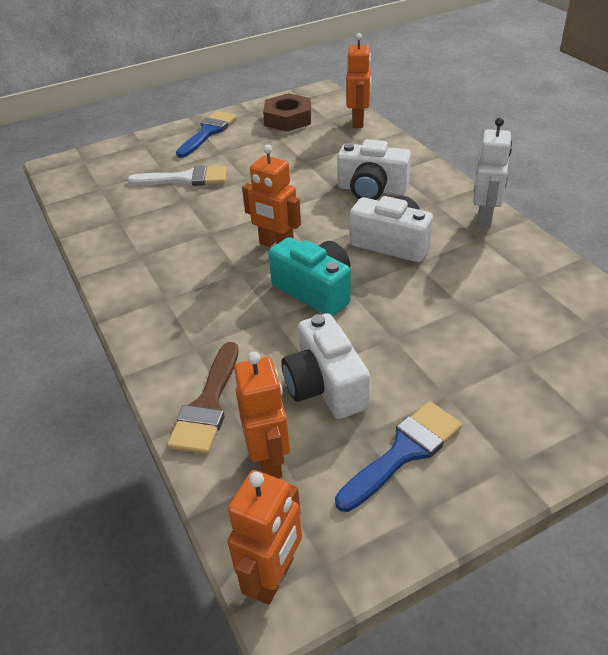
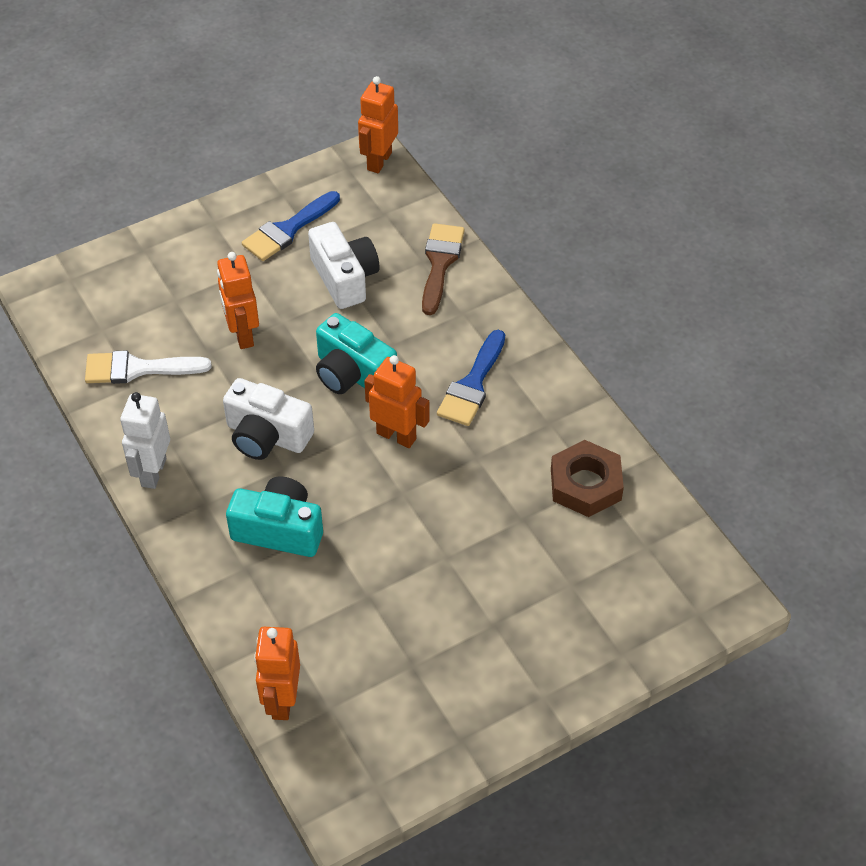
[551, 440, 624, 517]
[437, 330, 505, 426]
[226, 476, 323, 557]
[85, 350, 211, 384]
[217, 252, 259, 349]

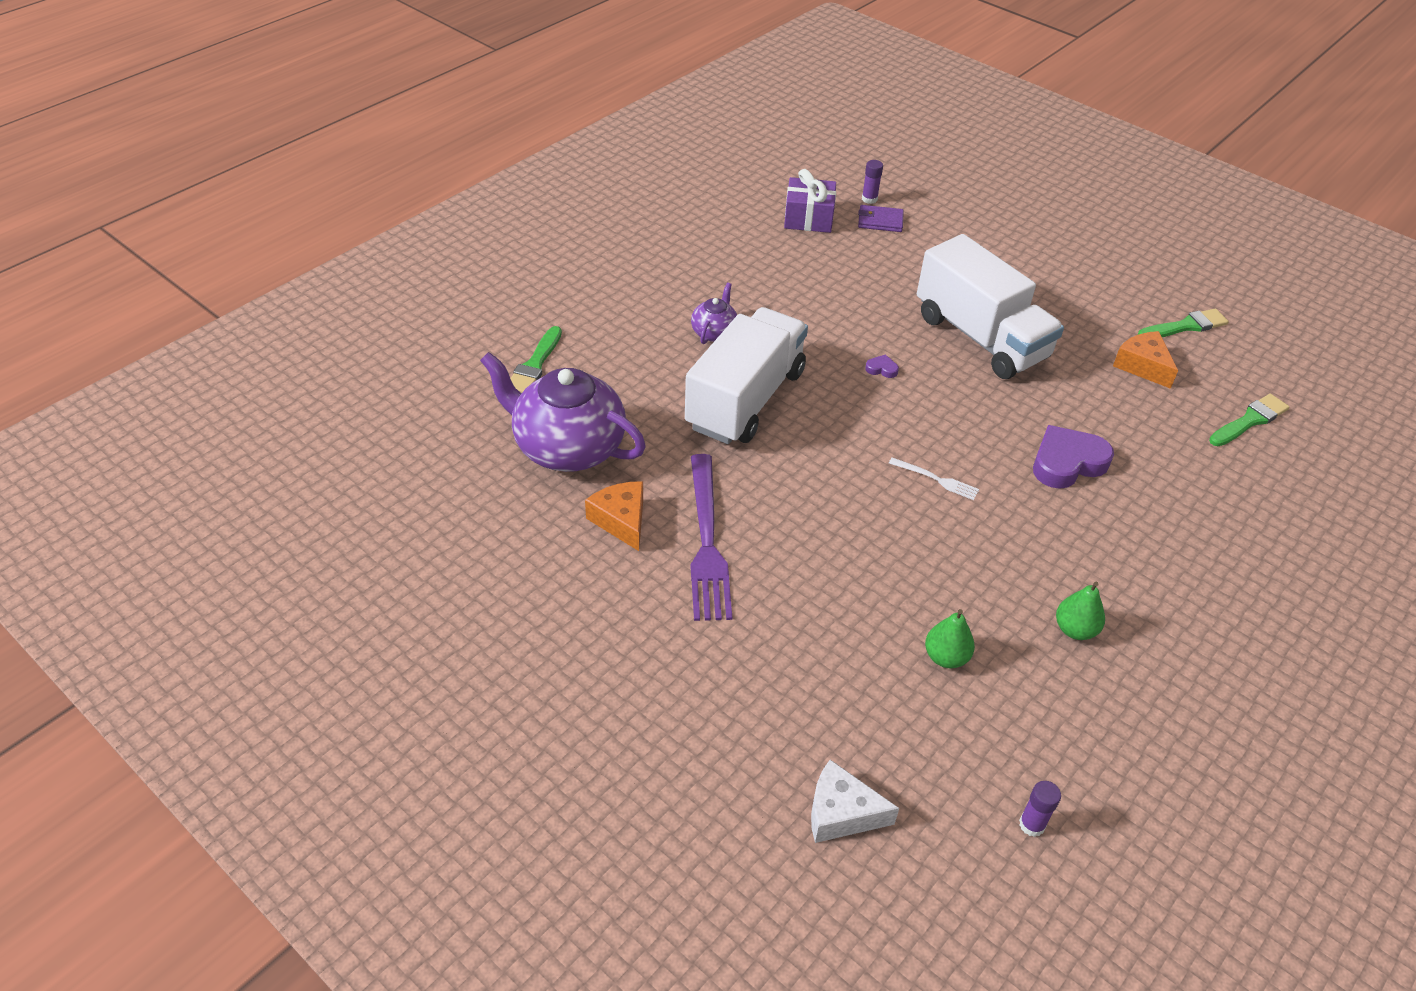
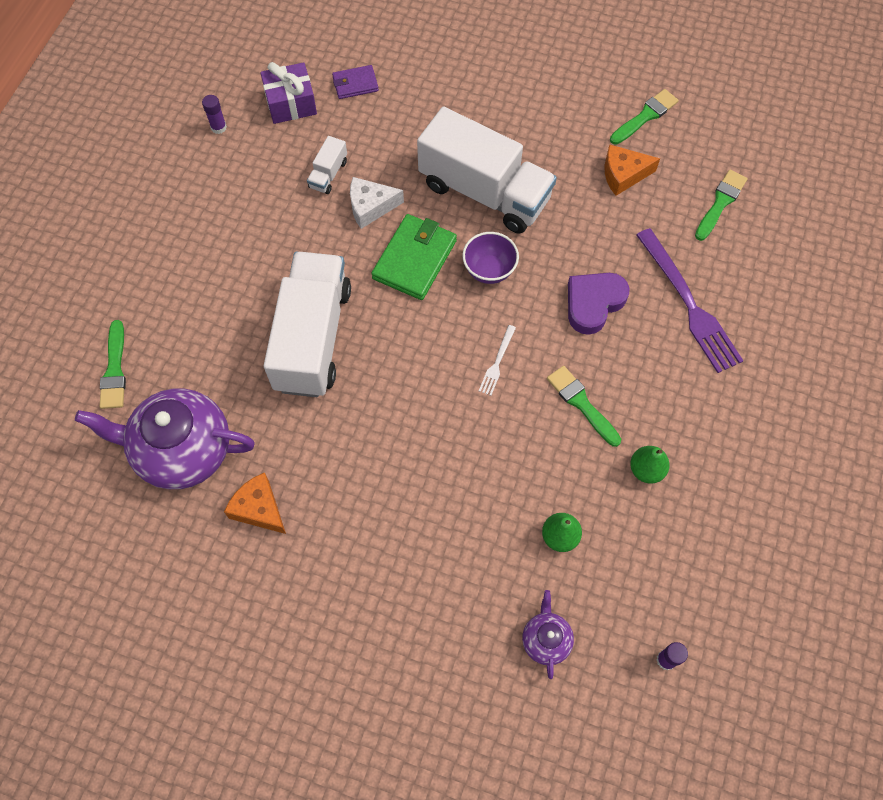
[202, 95, 227, 134]
[522, 590, 574, 679]
[605, 144, 660, 196]
[371, 214, 457, 300]
[636, 228, 744, 373]
[479, 325, 516, 396]
[350, 177, 404, 229]
[307, 136, 347, 194]
[462, 232, 519, 284]
[547, 366, 621, 447]

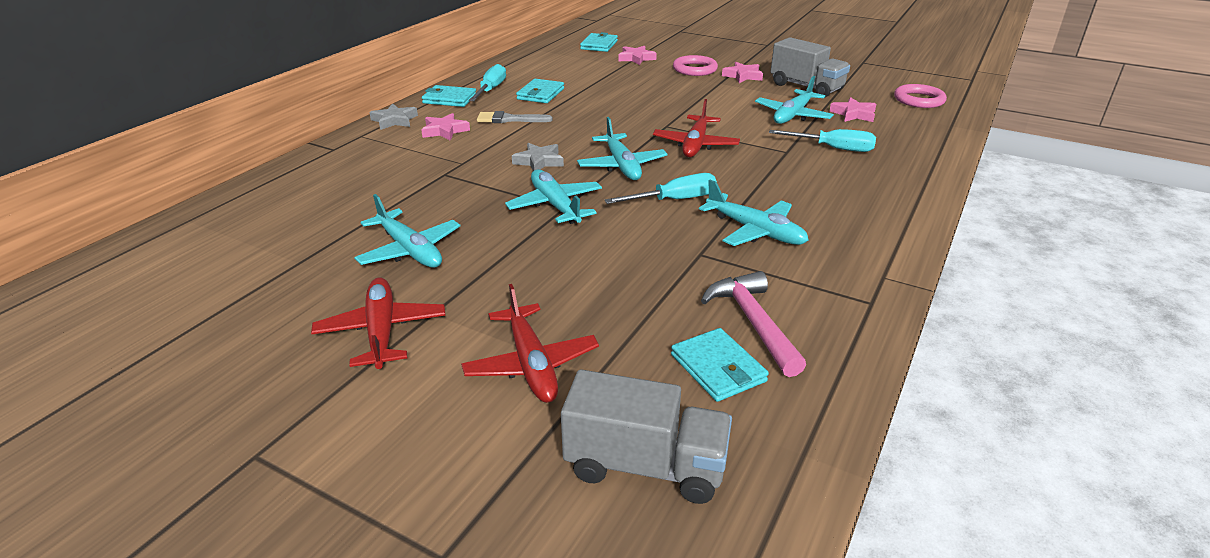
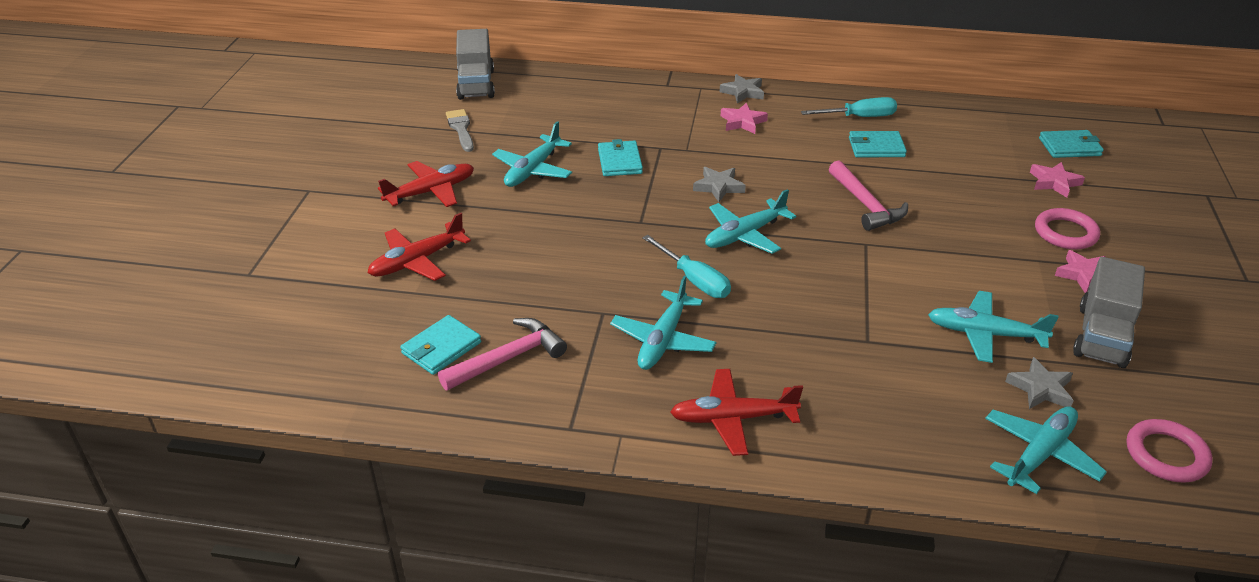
[598, 139, 643, 176]
[1005, 357, 1074, 409]
[670, 369, 803, 456]
[446, 109, 474, 152]
[769, 129, 876, 152] (first image)
[985, 407, 1107, 494]
[456, 29, 495, 100]
[829, 160, 908, 231]

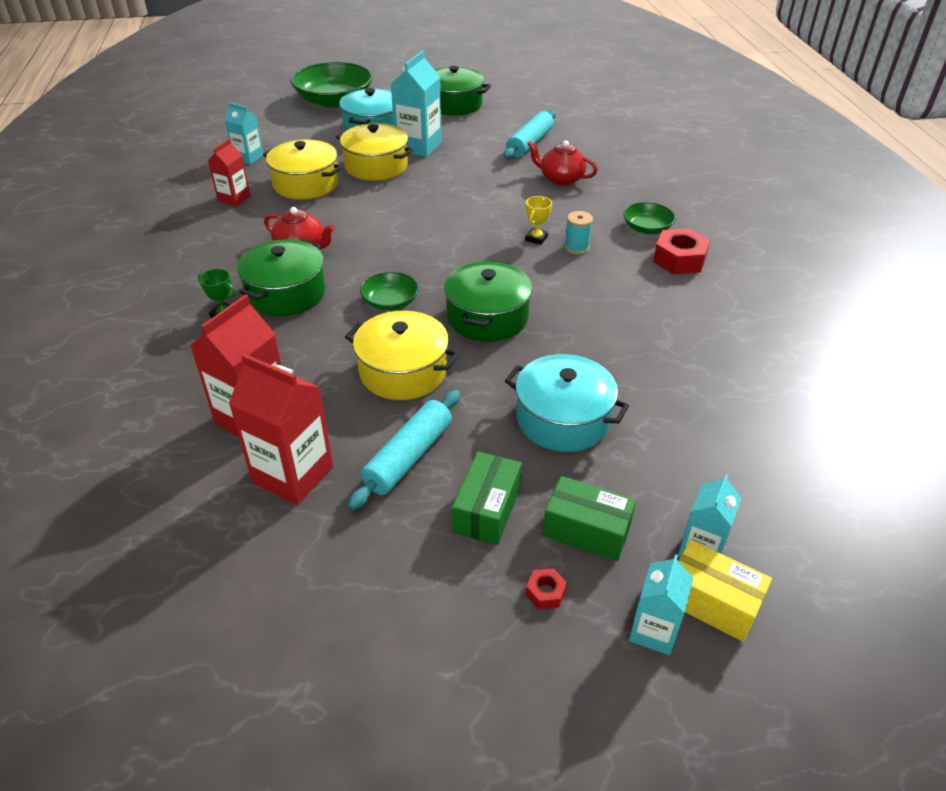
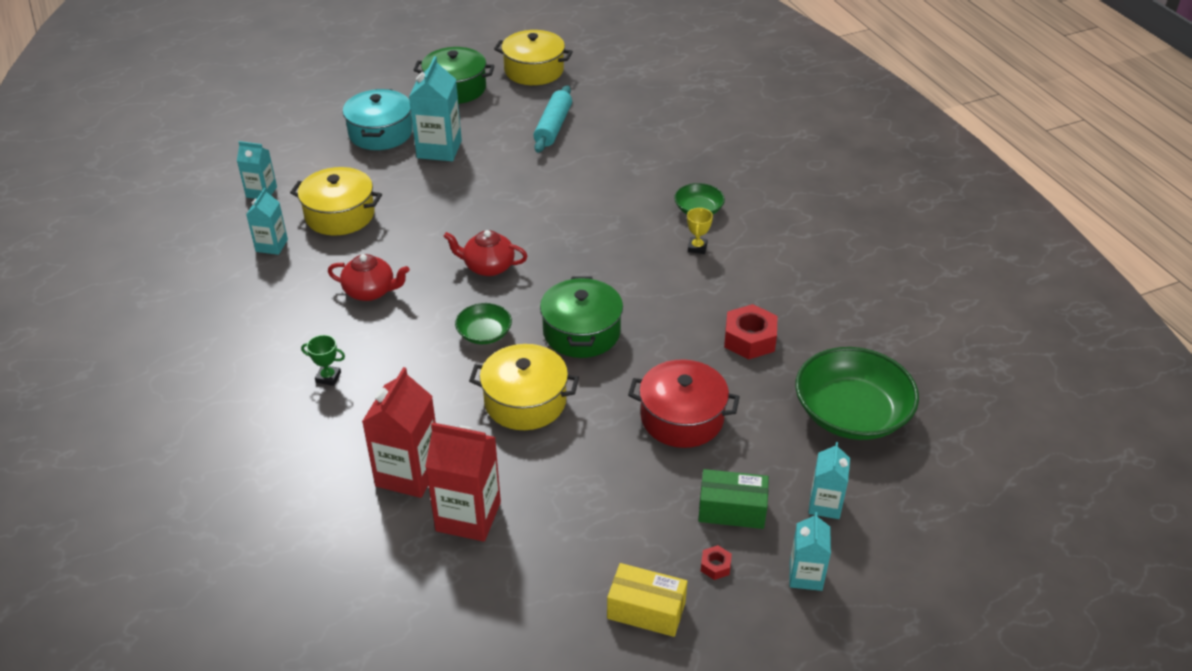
[795, 347, 919, 440]
[494, 30, 573, 85]
[246, 188, 288, 255]
[443, 230, 527, 276]
[687, 208, 713, 254]
[565, 211, 593, 254] (first image)
[724, 304, 778, 359]
[237, 239, 326, 316] (first image)
[628, 359, 740, 448]
[348, 390, 460, 510] (first image)
[452, 451, 522, 545] (first image)
[607, 563, 687, 637]

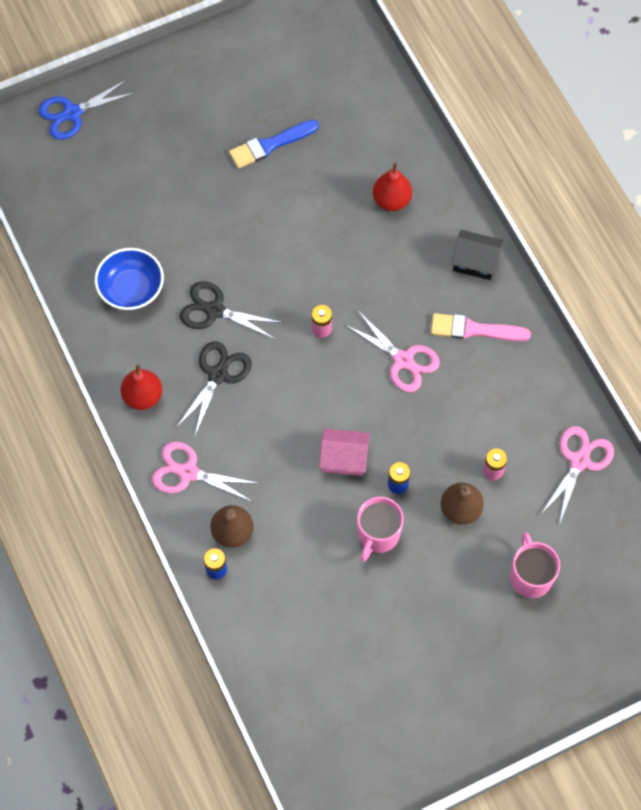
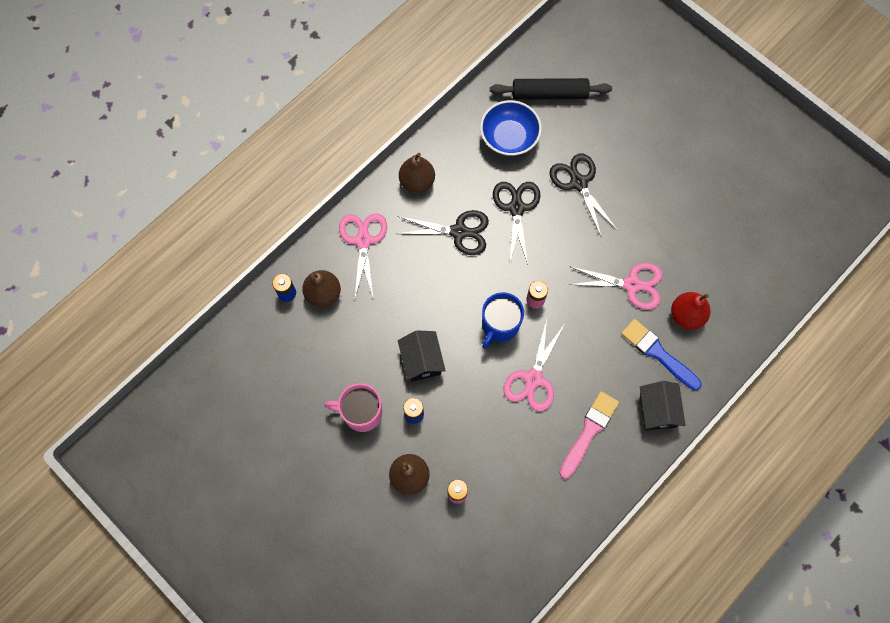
[39, 79, 135, 140] (first image)
[621, 319, 702, 390]
[560, 391, 619, 479]
[399, 153, 435, 193]
[568, 263, 662, 310]
[398, 330, 446, 382]
[510, 532, 560, 598] (first image)
[490, 78, 612, 100]
[549, 154, 617, 236]
[482, 292, 524, 349]

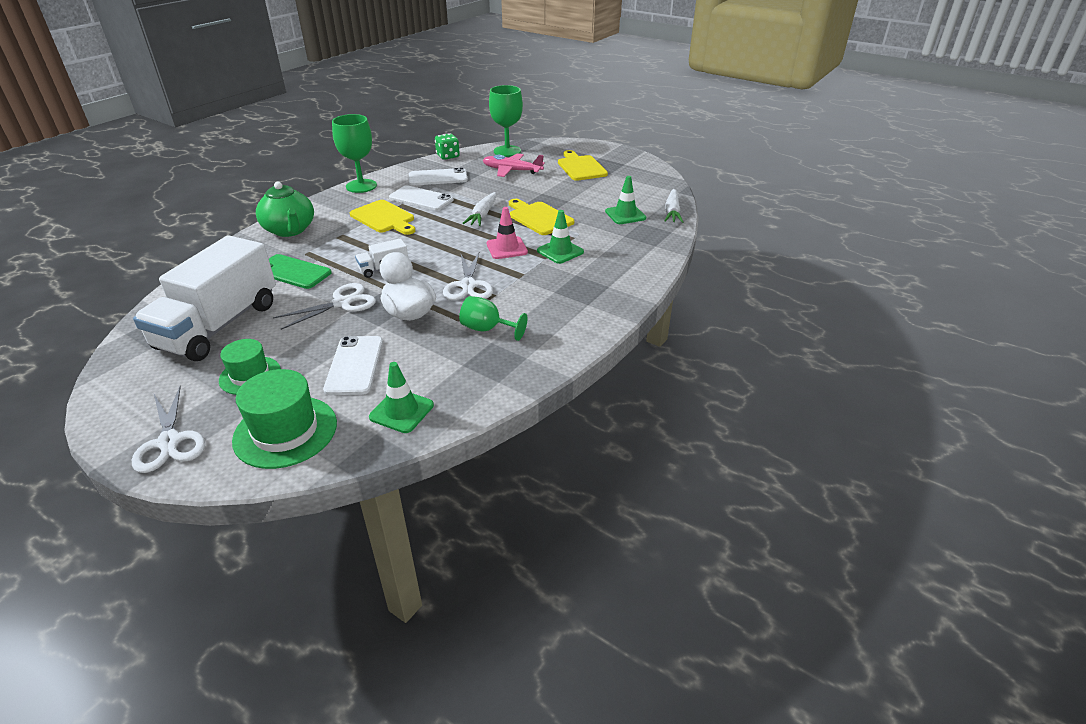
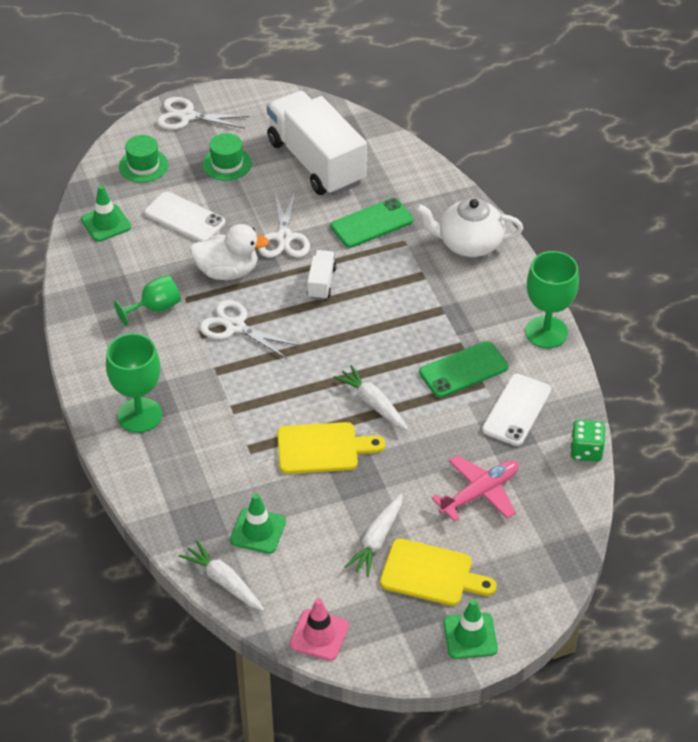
[106, 333, 162, 433]
[415, 198, 523, 257]
[419, 341, 508, 398]
[350, 200, 415, 235] (first image)
[290, 598, 349, 661]
[444, 599, 498, 659]
[119, 135, 168, 183]
[345, 494, 403, 577]

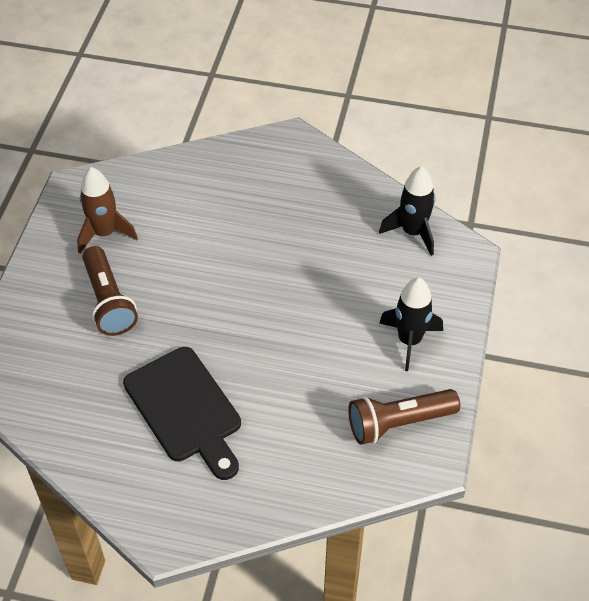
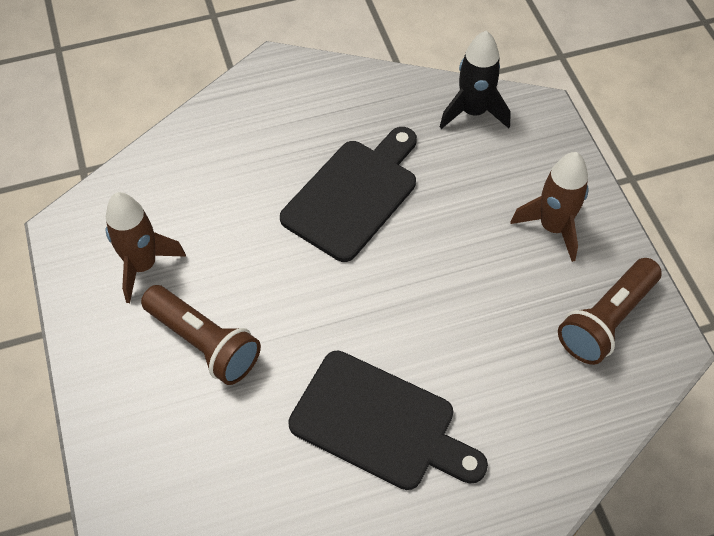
[510, 152, 589, 262]
[280, 127, 417, 262]

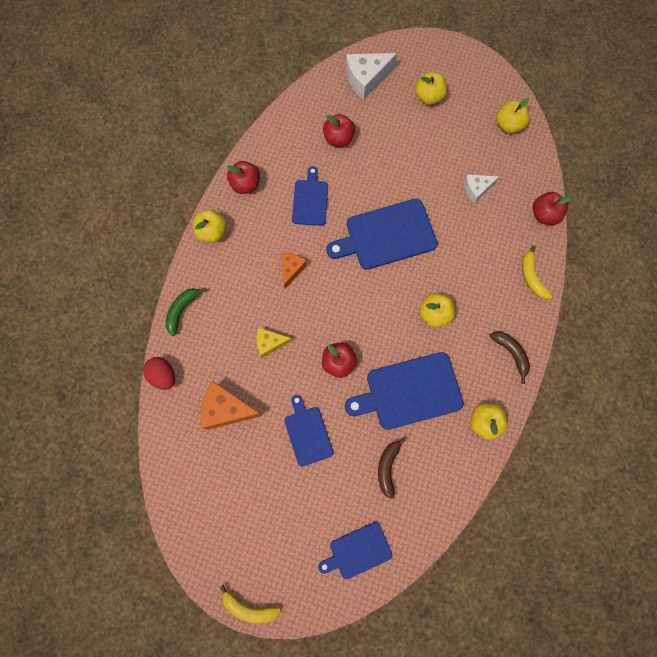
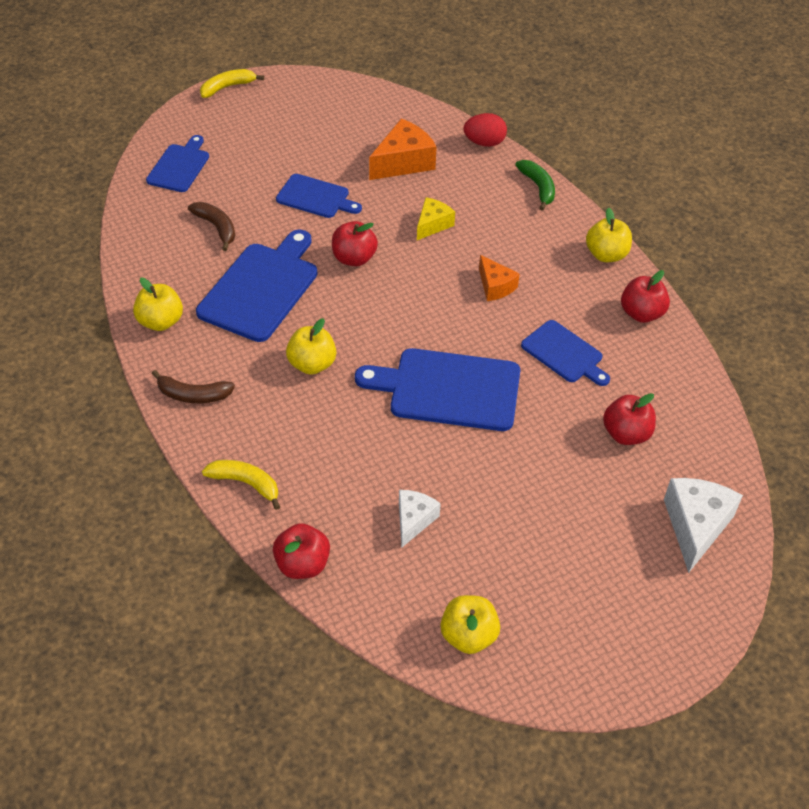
[415, 72, 447, 105] (first image)
[355, 348, 520, 431]

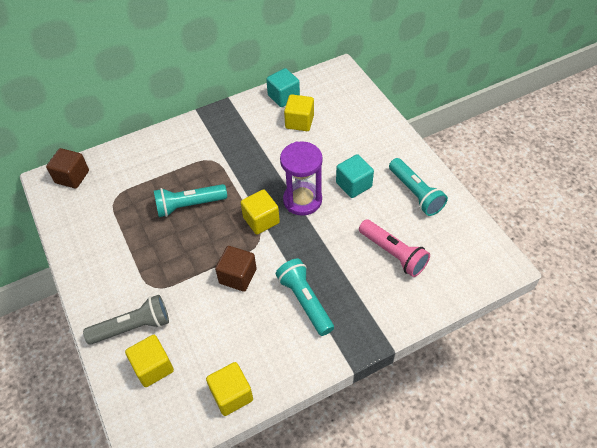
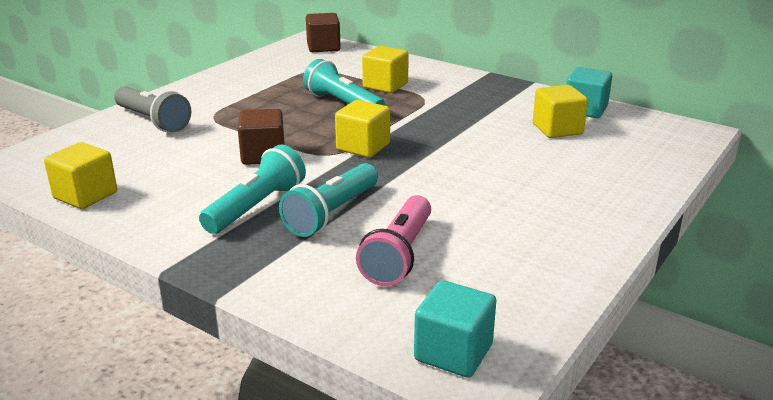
[280, 141, 323, 216] (first image)
[414, 280, 496, 378]
[279, 163, 378, 237]
[362, 46, 409, 93]

